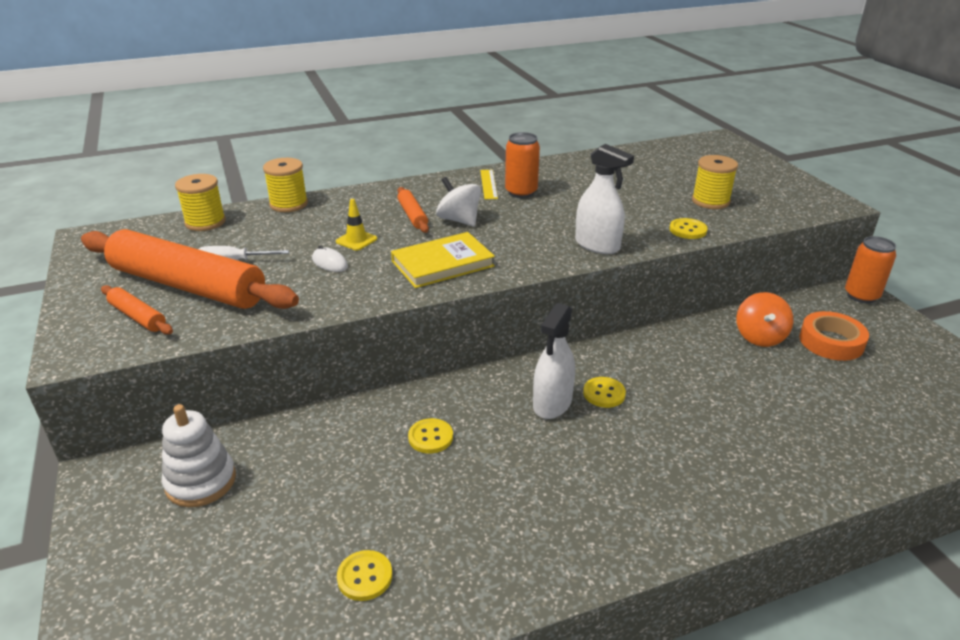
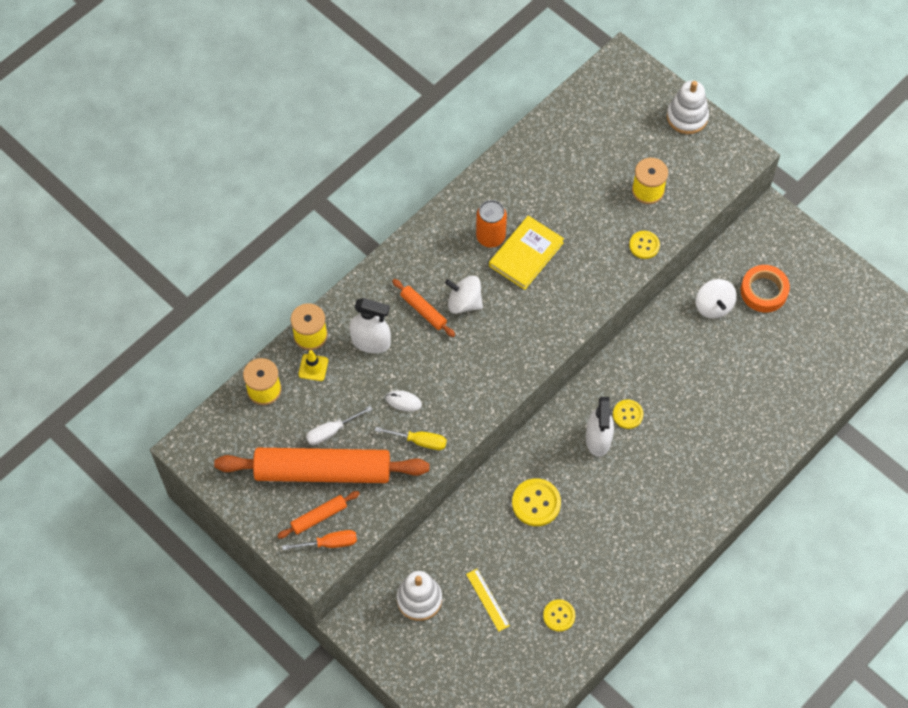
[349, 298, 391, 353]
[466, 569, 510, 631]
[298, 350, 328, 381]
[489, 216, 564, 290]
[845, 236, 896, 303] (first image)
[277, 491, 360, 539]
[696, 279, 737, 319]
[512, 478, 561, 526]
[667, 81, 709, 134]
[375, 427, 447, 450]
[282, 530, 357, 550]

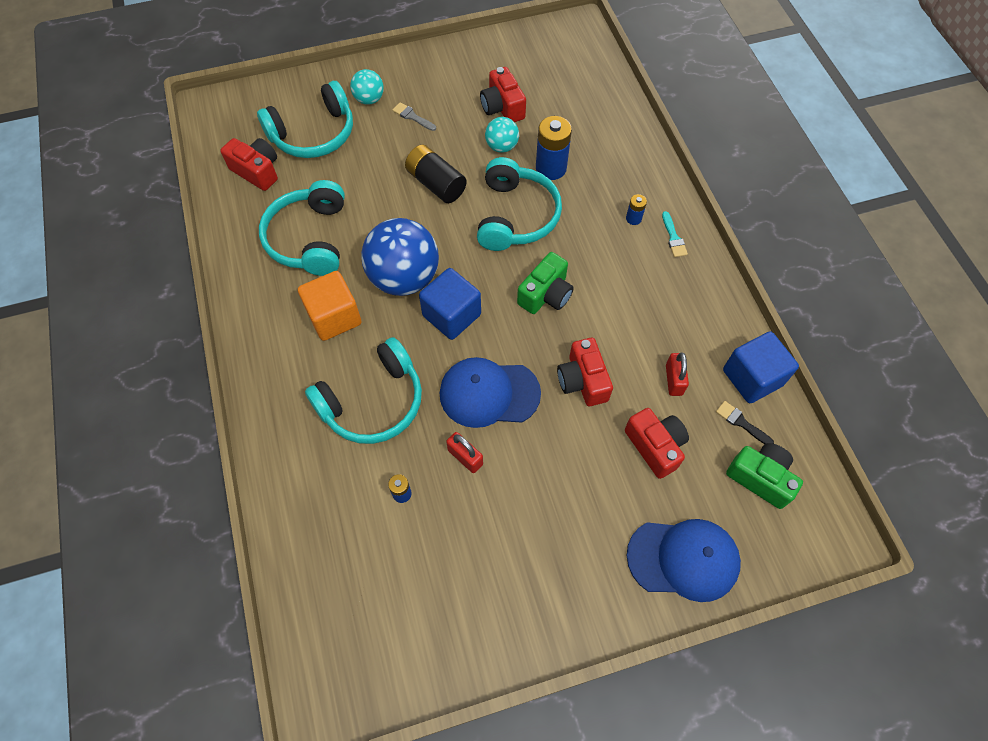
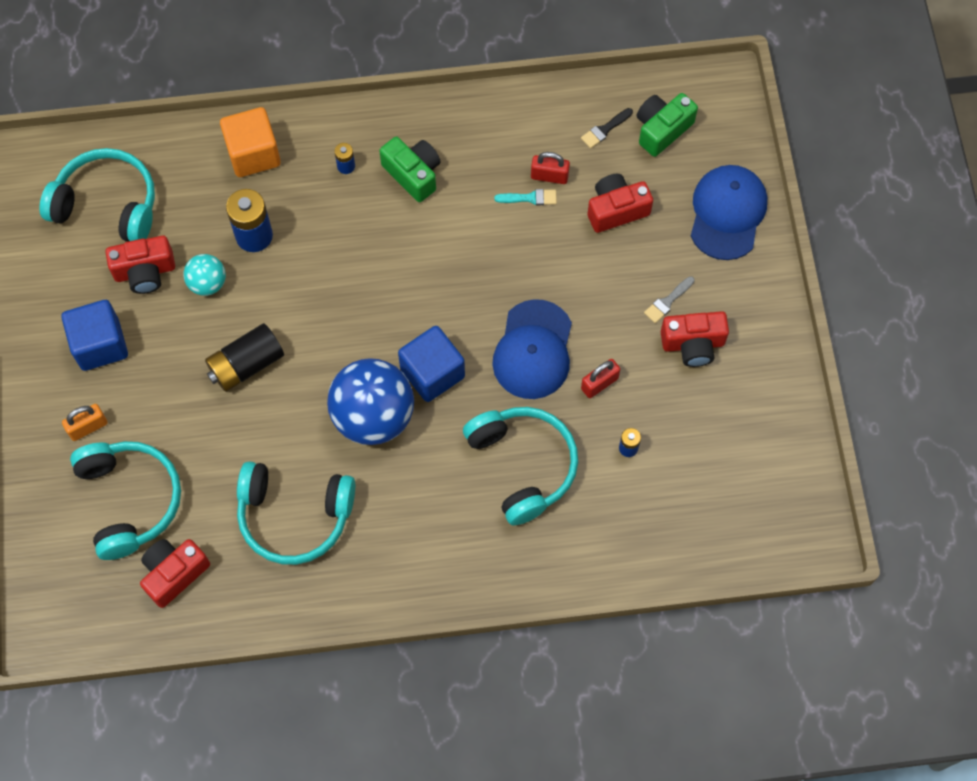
[62, 404, 108, 441]
[644, 276, 695, 323]
[39, 148, 155, 241]
[494, 189, 557, 205]
[379, 137, 440, 202]
[220, 107, 281, 177]
[61, 300, 128, 371]
[661, 311, 729, 367]

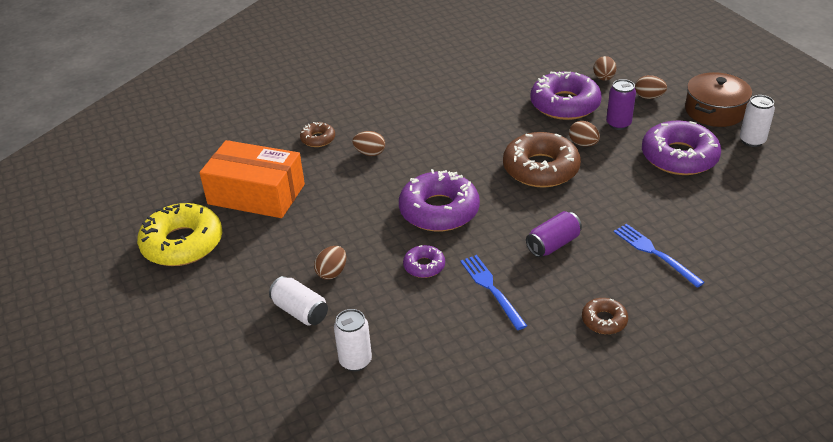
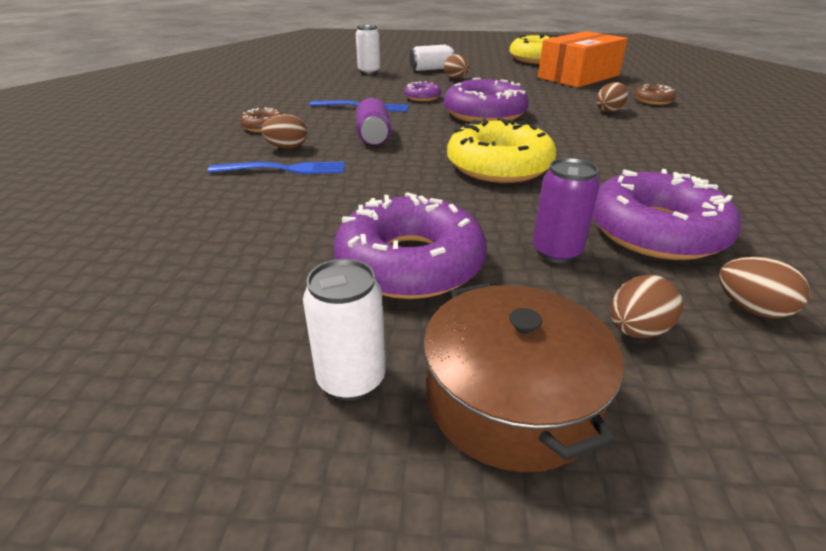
[261, 114, 307, 149]
[447, 118, 556, 183]

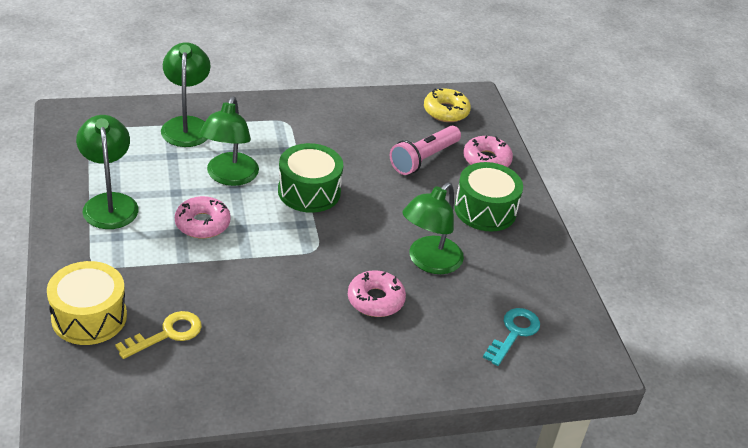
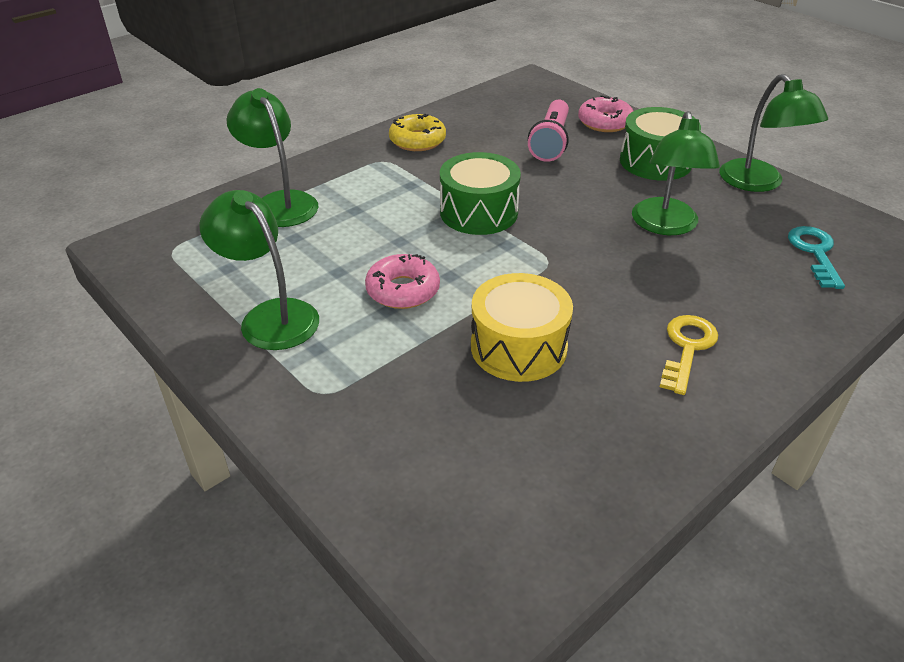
[389, 114, 446, 151]
[719, 74, 828, 192]
[471, 273, 573, 382]
[348, 270, 406, 317] (first image)
[660, 315, 718, 395]

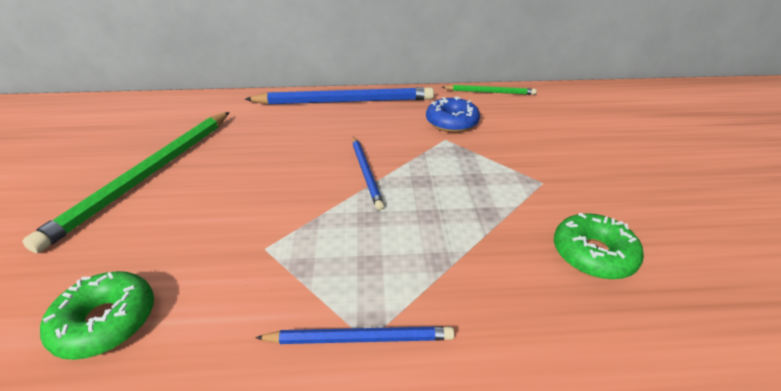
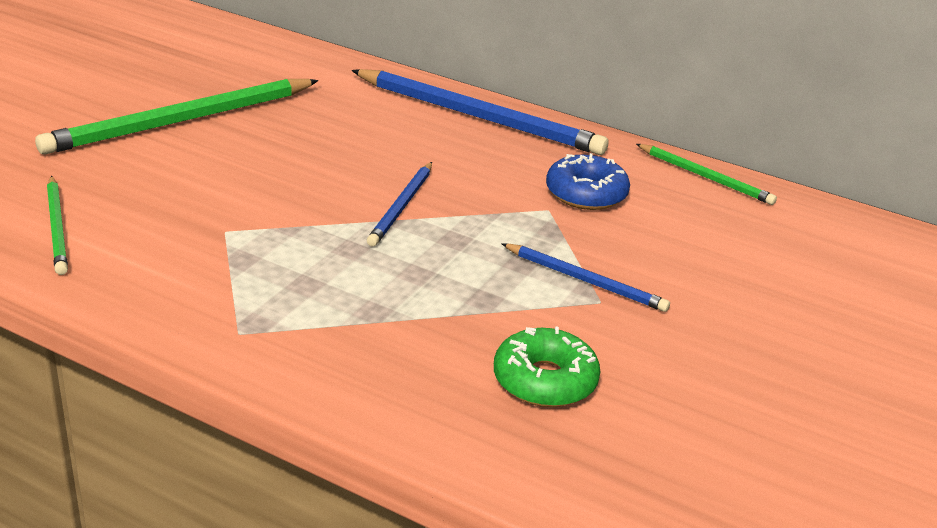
[47, 176, 68, 275]
[501, 243, 670, 312]

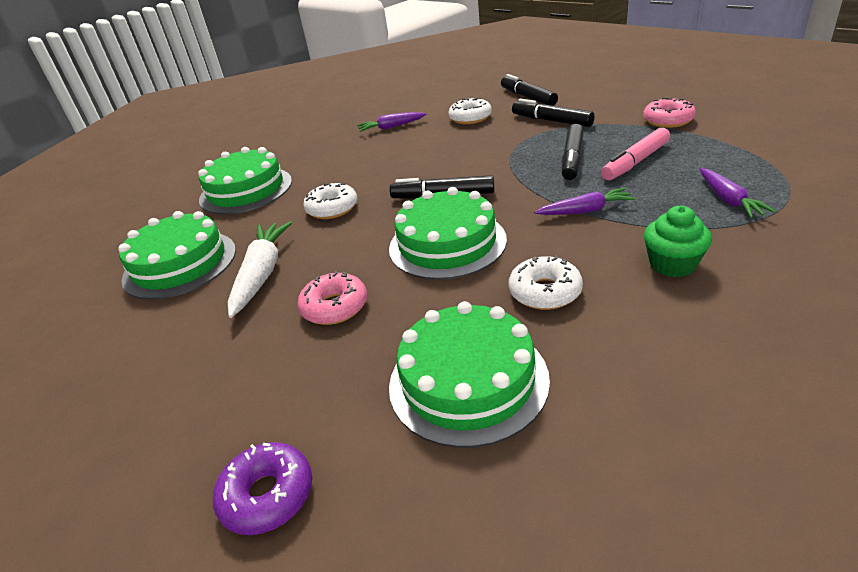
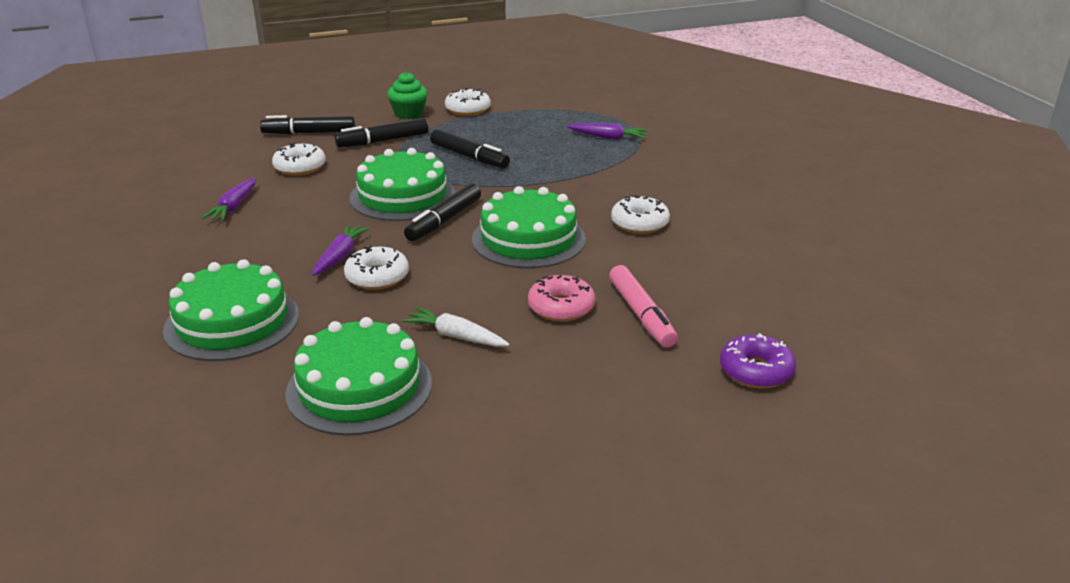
[445, 88, 491, 116]
[609, 265, 678, 348]
[313, 224, 370, 276]
[387, 72, 428, 119]
[402, 307, 509, 347]
[349, 148, 455, 221]

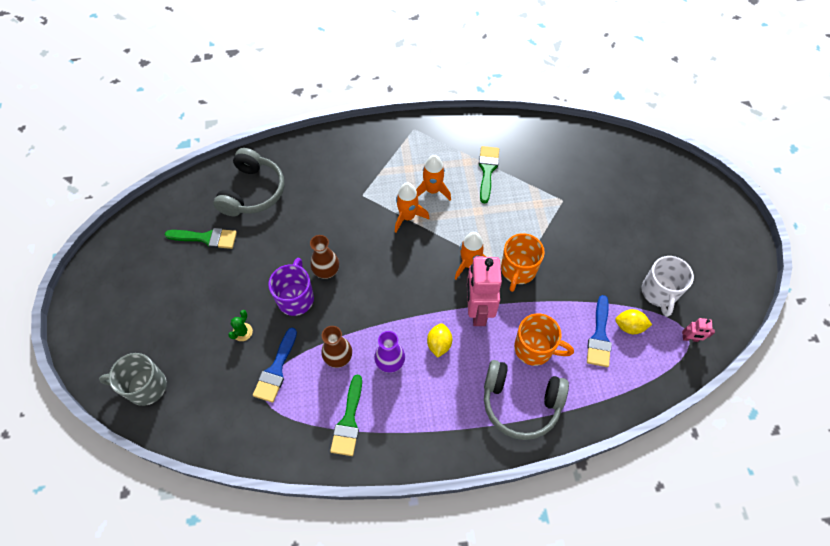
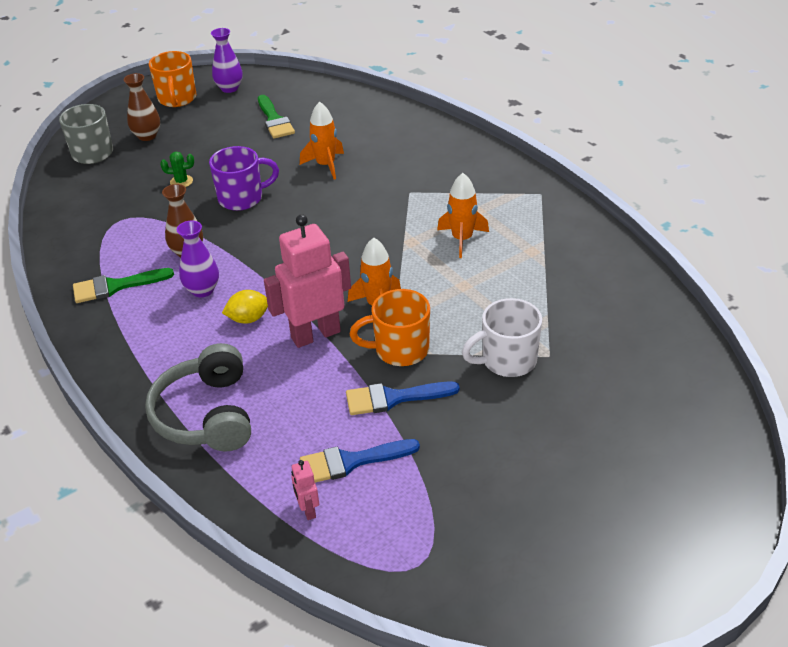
[479, 146, 499, 203] (first image)
[213, 148, 285, 216] (first image)
[300, 102, 344, 180]
[124, 73, 160, 141]
[462, 298, 542, 377]
[615, 309, 652, 334] (first image)
[149, 51, 196, 107]
[291, 460, 319, 520]
[346, 381, 460, 415]
[211, 28, 243, 93]

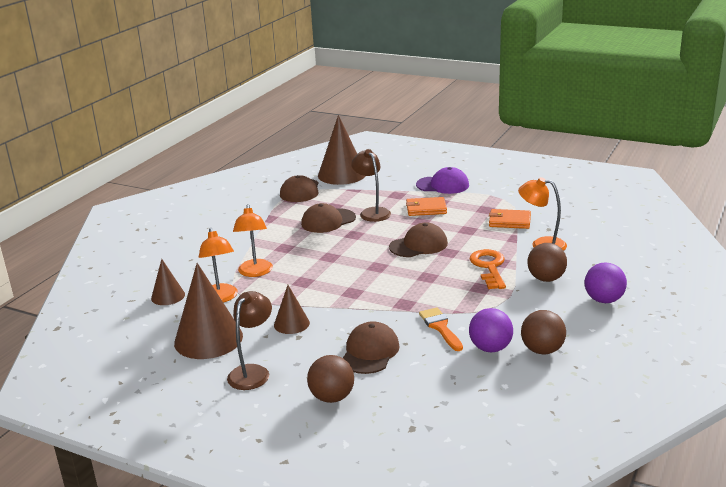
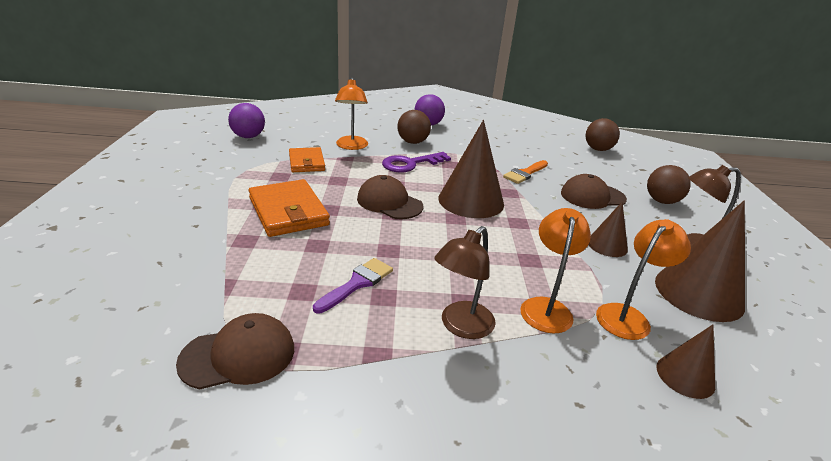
[438, 120, 504, 218]
[434, 226, 496, 339]
[416, 167, 469, 194] (first image)
[249, 179, 330, 237]
[313, 258, 393, 314]
[520, 208, 591, 333]
[382, 152, 451, 173]
[228, 103, 265, 138]
[586, 118, 620, 151]

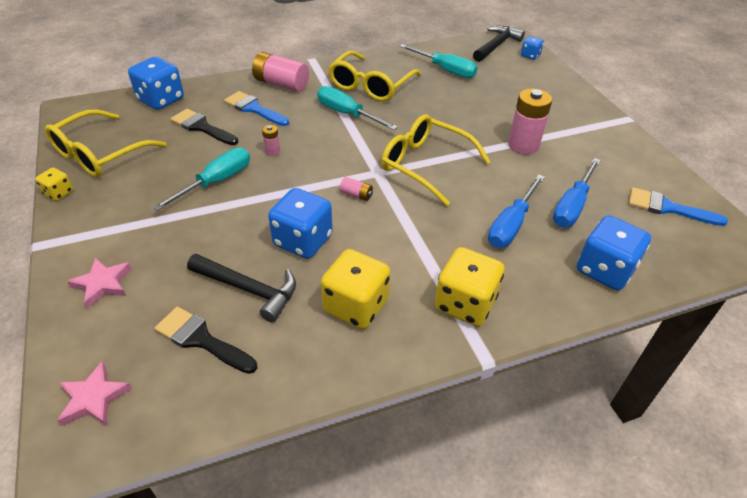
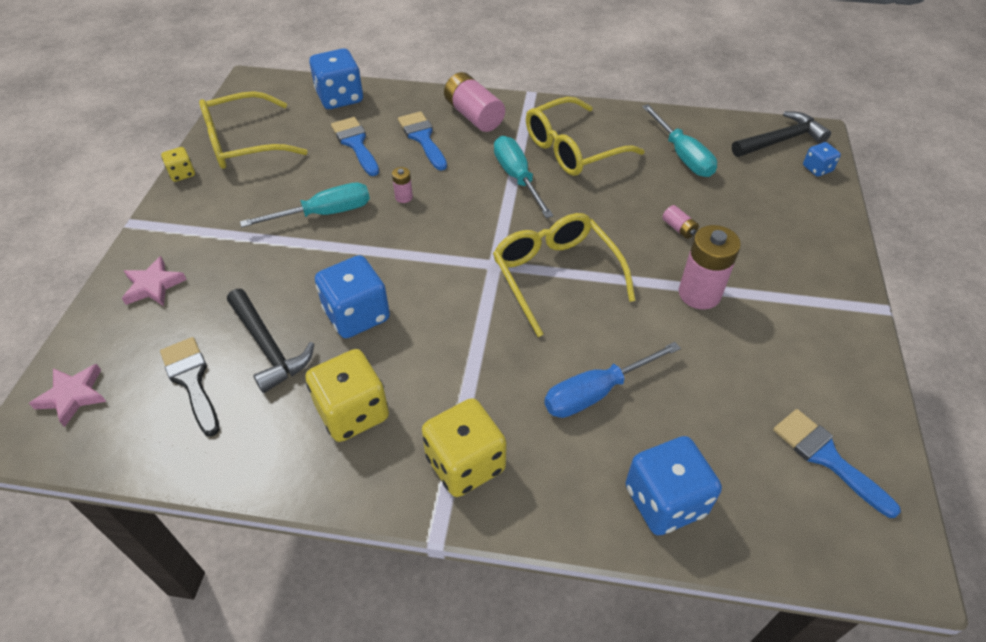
[331, 117, 379, 176]
[553, 158, 601, 227] (first image)
[662, 205, 699, 239]

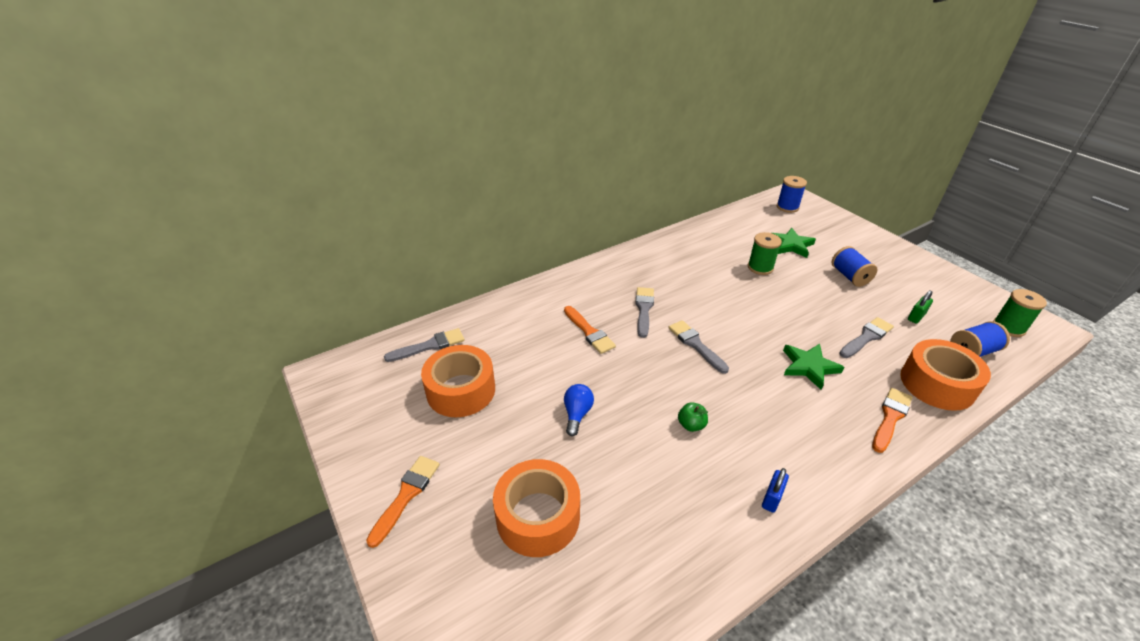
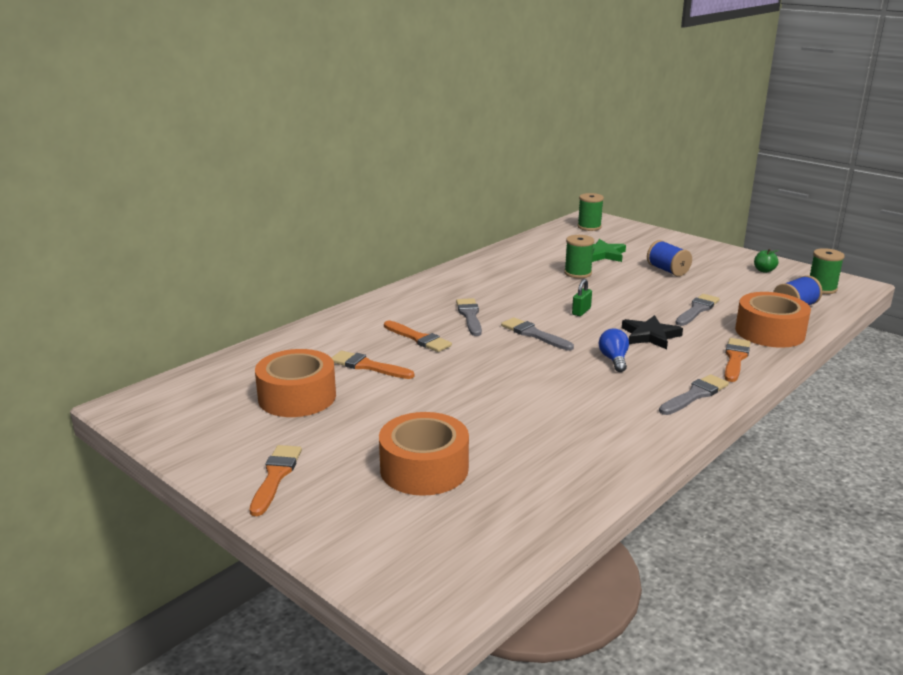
[577, 193, 604, 231]
[572, 279, 592, 316]
[659, 374, 729, 415]
[622, 315, 683, 349]
[599, 328, 629, 372]
[754, 249, 779, 273]
[762, 468, 789, 513] (first image)
[332, 351, 414, 379]

